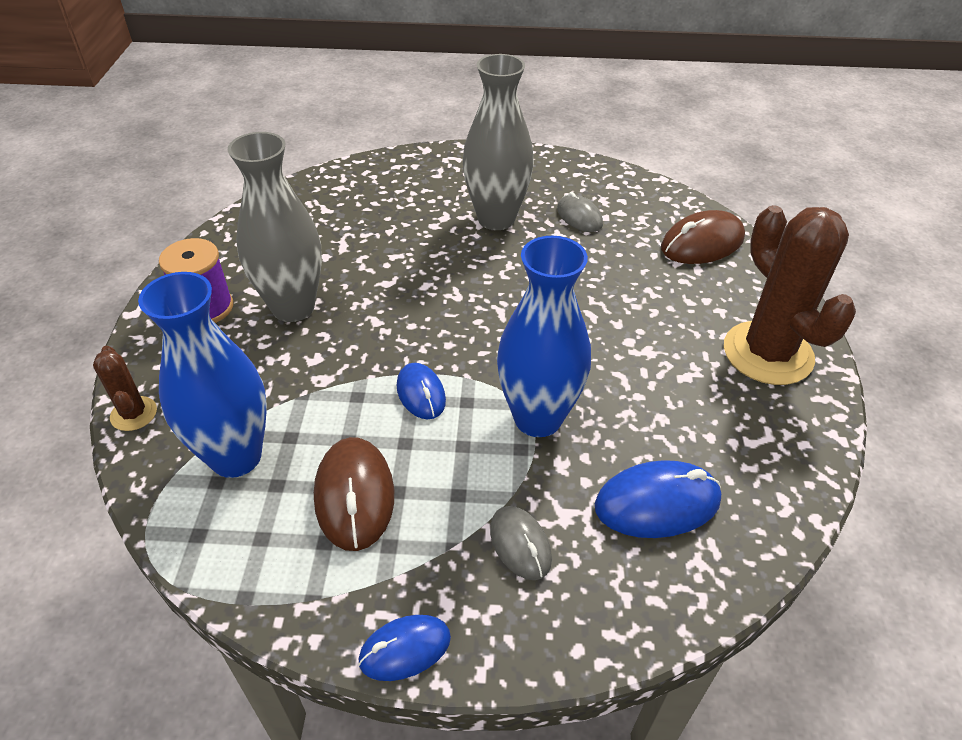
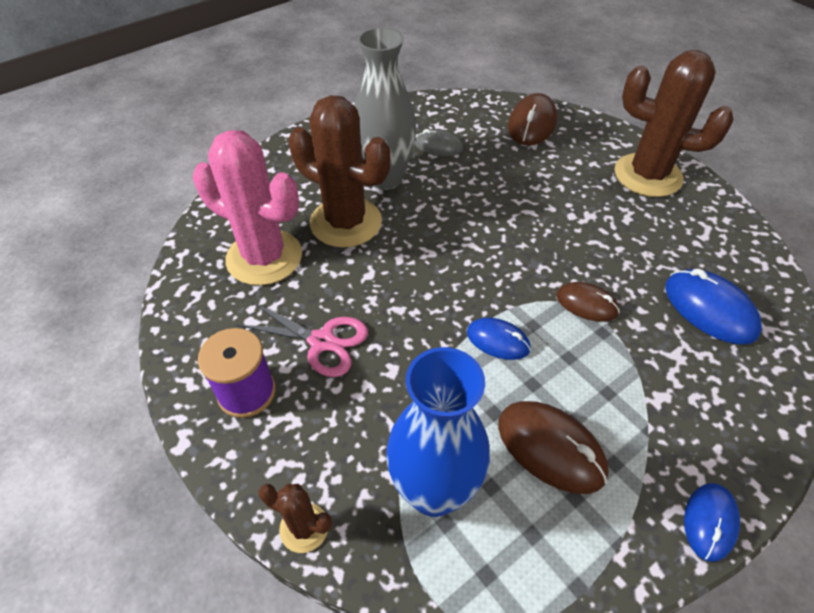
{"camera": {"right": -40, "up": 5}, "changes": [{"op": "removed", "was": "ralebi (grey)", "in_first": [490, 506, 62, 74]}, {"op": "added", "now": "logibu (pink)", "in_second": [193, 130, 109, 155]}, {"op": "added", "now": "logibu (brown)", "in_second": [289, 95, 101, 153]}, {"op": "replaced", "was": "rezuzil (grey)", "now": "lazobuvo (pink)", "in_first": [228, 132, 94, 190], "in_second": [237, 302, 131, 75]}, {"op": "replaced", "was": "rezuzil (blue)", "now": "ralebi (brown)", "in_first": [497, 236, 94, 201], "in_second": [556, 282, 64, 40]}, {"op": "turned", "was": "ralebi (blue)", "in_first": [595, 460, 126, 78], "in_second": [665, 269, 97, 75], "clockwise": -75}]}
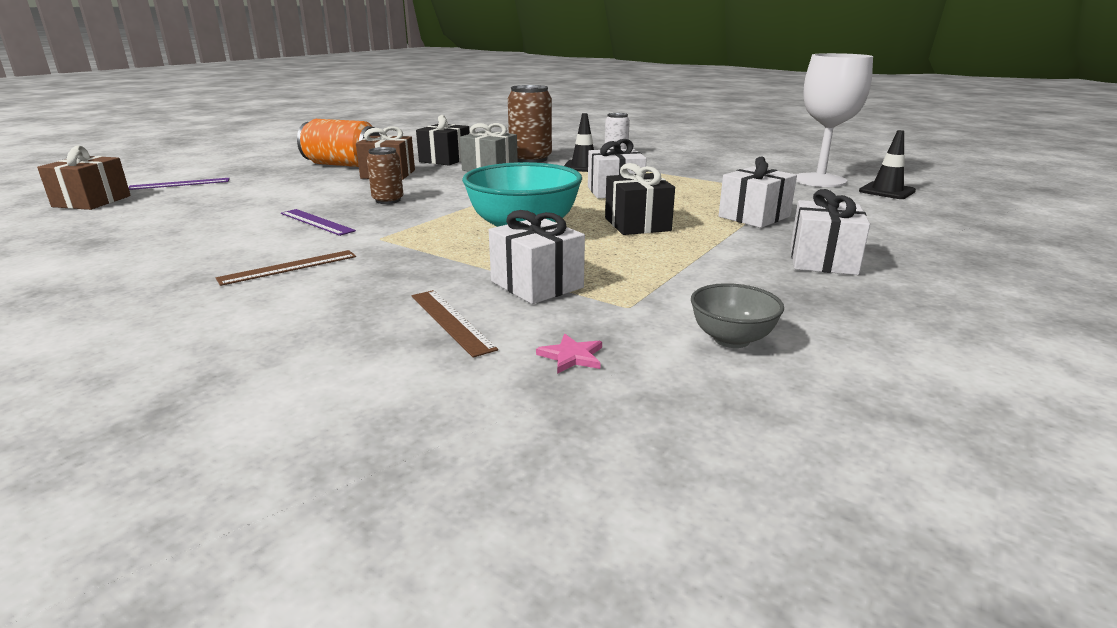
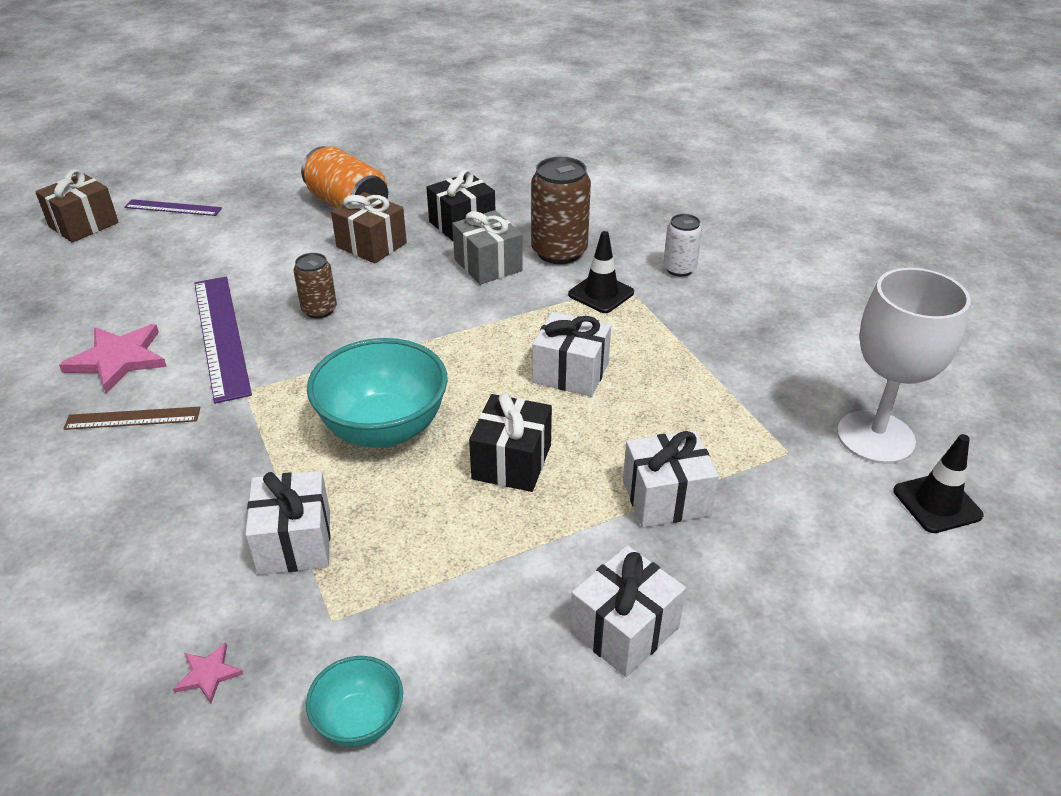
{"camera": {"right": 30, "up": 15}, "changes": [{"op": "removed", "was": "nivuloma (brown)", "in_first": [412, 290, 86, 68]}, {"op": "added", "now": "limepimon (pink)", "in_second": [59, 324, 108, 69]}, {"op": "recoloured", "was": "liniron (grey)", "now": "liniron (turquoise)", "in_first": [691, 283, 93, 65], "in_second": [306, 656, 97, 91]}, {"op": "resized", "was": "nivuloma (purple)", "in_first": [281, 209, 75, 27], "in_second": [194, 277, 58, 127], "ratio": 1.79}]}
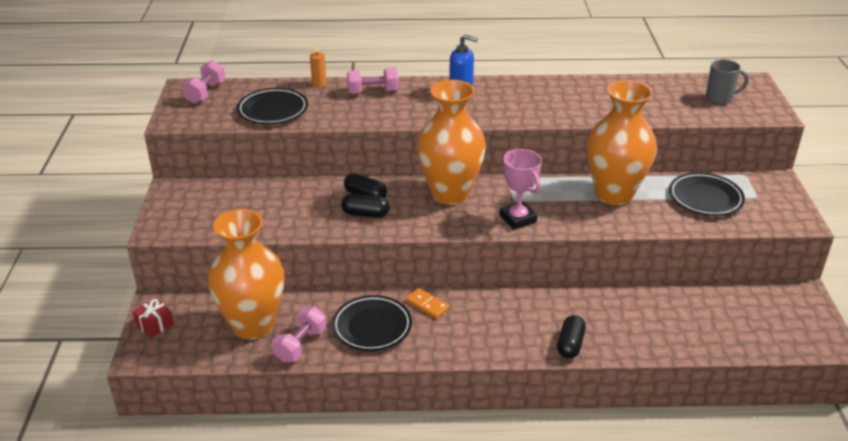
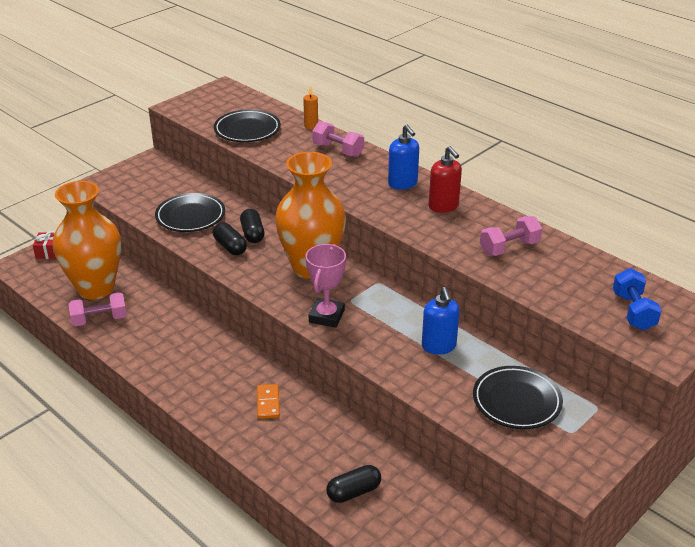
{"camera": {"right": 45, "up": 0}, "changes": [{"op": "added", "now": "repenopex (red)", "in_second": [429, 146, 33, 67]}, {"op": "moved", "was": "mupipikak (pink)", "in_first": [182, 60, 43, 44], "in_second": [480, 216, 62, 40]}, {"op": "moved", "was": "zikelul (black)", "in_first": [332, 295, 80, 56], "in_second": [155, 193, 70, 39]}, {"op": "moved", "was": "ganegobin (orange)", "in_first": [405, 288, 44, 31], "in_second": [257, 384, 23, 35]}, {"op": "moved", "was": "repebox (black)", "in_first": [557, 315, 29, 44], "in_second": [326, 465, 55, 38]}, {"op": "replaced", "was": "rezuzil (orange)", "now": "repenopex (blue)", "in_first": [586, 80, 71, 125], "in_second": [422, 287, 38, 68]}, {"op": "replaced", "was": "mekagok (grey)", "now": "mupipikak (blue)", "in_first": [706, 59, 43, 46], "in_second": [613, 268, 49, 62]}]}
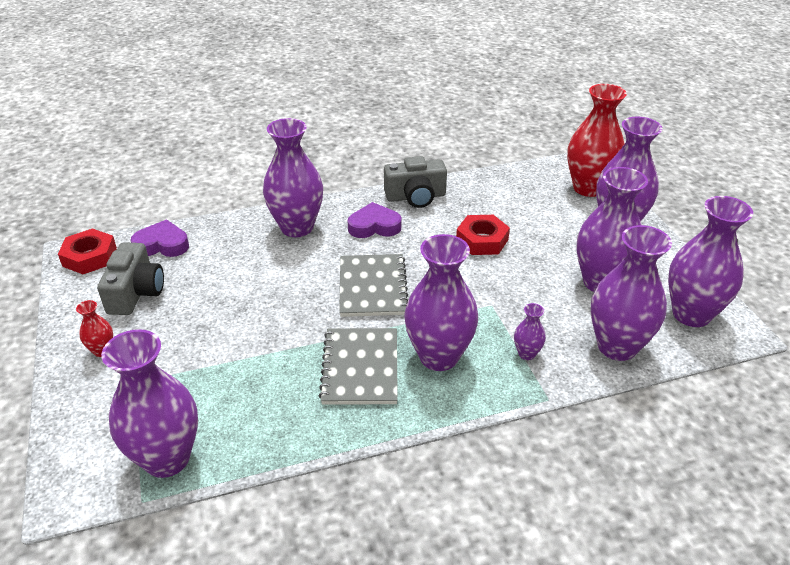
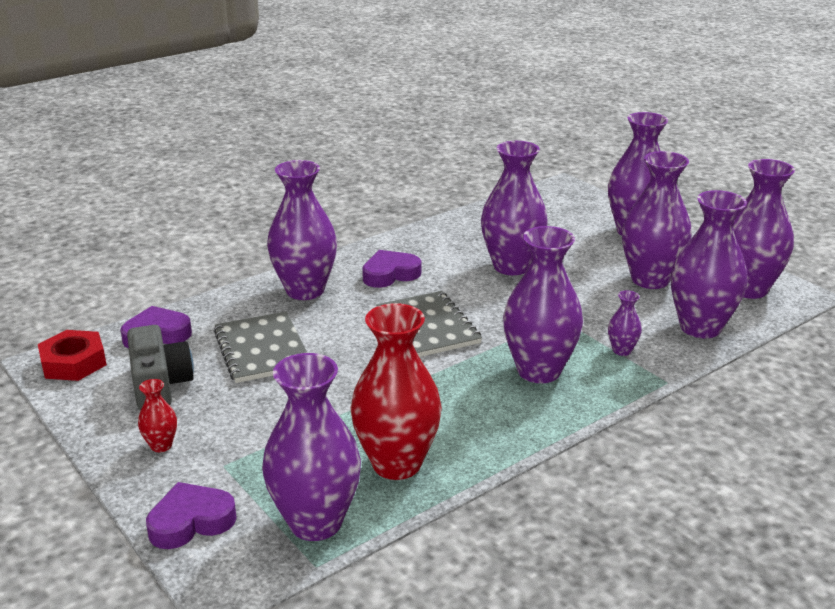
{"camera": {"right": -20, "up": -10}, "changes": [{"op": "removed", "was": "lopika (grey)", "in_first": [384, 156, 63, 52]}, {"op": "added", "now": "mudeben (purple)", "in_second": [146, 482, 91, 67]}, {"op": "moved", "was": "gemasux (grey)", "in_first": [319, 328, 79, 77], "in_second": [214, 311, 93, 72]}, {"op": "moved", "was": "rezuzil (red)", "in_first": [567, 84, 60, 113], "in_second": [351, 303, 91, 177]}, {"op": "replaced", "was": "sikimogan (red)", "now": "rezuzil (purple)", "in_first": [456, 215, 54, 40], "in_second": [481, 141, 67, 134]}]}
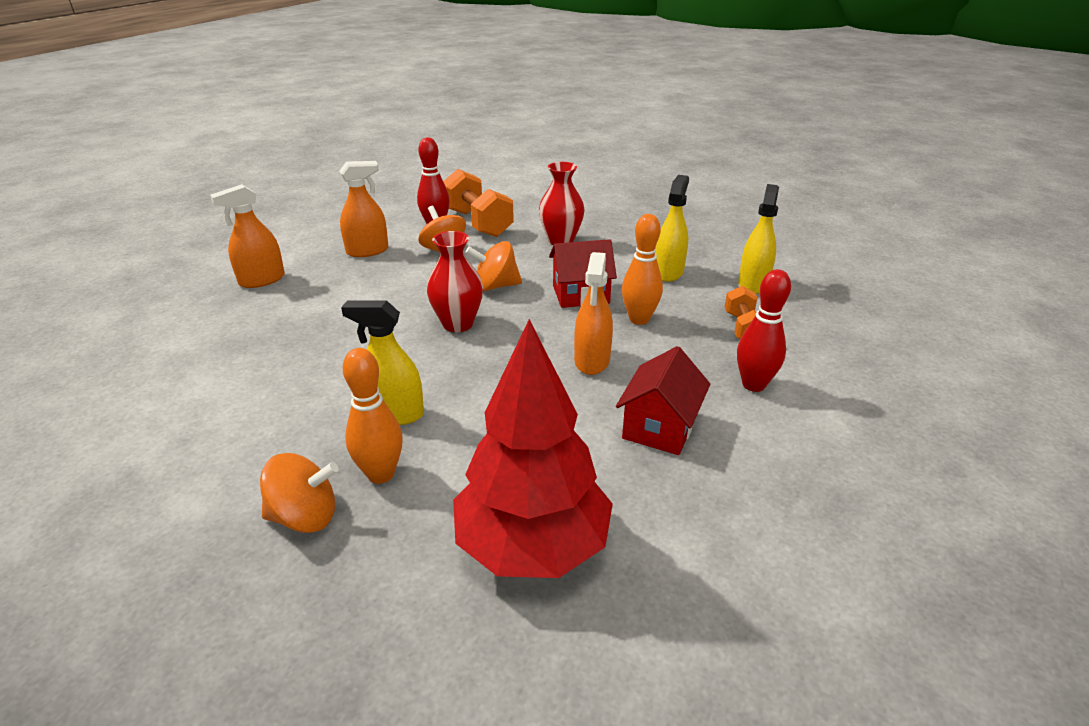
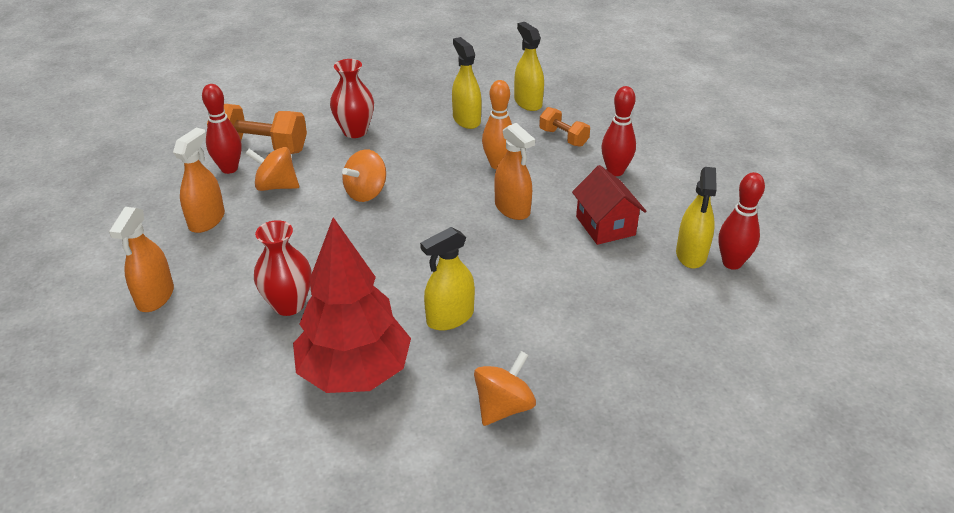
{"camera": {"right": -45, "up": 5}, "changes": [{"op": "removed", "was": "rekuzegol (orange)", "in_first": [343, 348, 60, 136]}, {"op": "removed", "was": "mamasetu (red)", "in_first": [549, 239, 68, 69]}, {"op": "added", "now": "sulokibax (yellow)", "in_second": [676, 167, 41, 101]}, {"op": "added", "now": "rekuzegol (red)", "in_second": [719, 172, 46, 98]}, {"op": "moved", "was": "rezuzil (red)", "in_first": [427, 231, 56, 101], "in_second": [254, 220, 58, 96]}, {"op": "moved", "was": "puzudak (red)", "in_first": [453, 319, 160, 259], "in_second": [293, 217, 118, 176]}]}
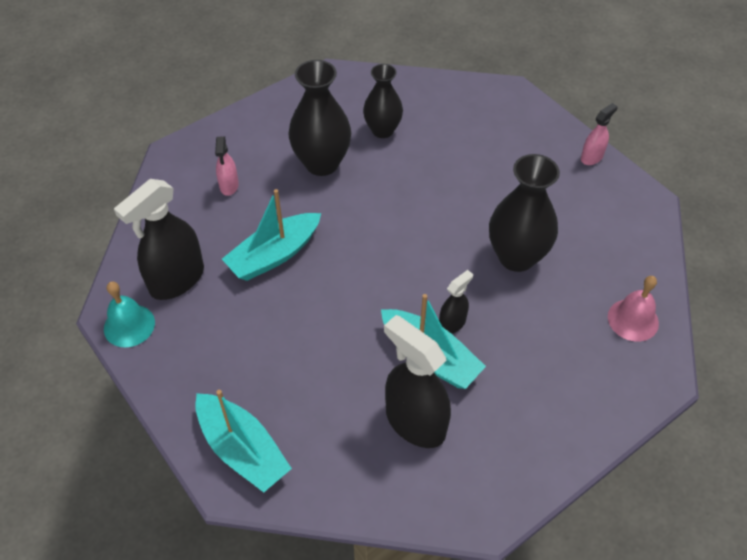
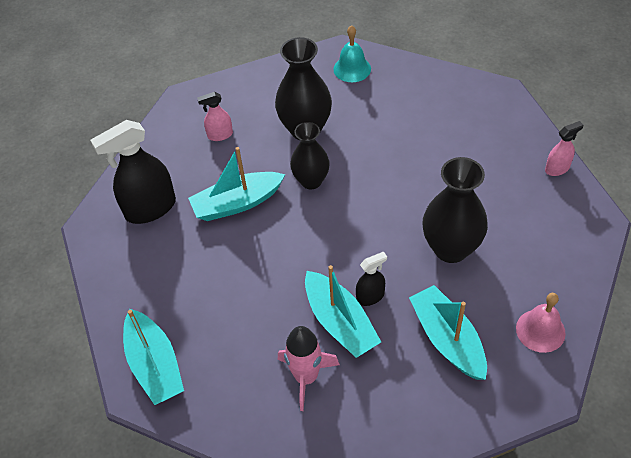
{"camera": {"right": 20, "up": 0}, "changes": [{"op": "added", "now": "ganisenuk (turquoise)", "in_second": [409, 285, 78, 95]}, {"op": "moved", "was": "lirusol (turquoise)", "in_first": [104, 281, 51, 66], "in_second": [333, 25, 38, 57]}, {"op": "moved", "was": "rezuzil (black)", "in_first": [363, 64, 40, 74], "in_second": [290, 122, 40, 67]}, {"op": "replaced", "was": "sulokibax (black)", "now": "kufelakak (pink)", "in_first": [384, 315, 67, 133], "in_second": [278, 326, 62, 85]}, {"op": "turned", "was": "sulokibax (pink)", "in_first": [215, 137, 24, 59], "in_second": [197, 92, 36, 49], "clockwise": 60}]}
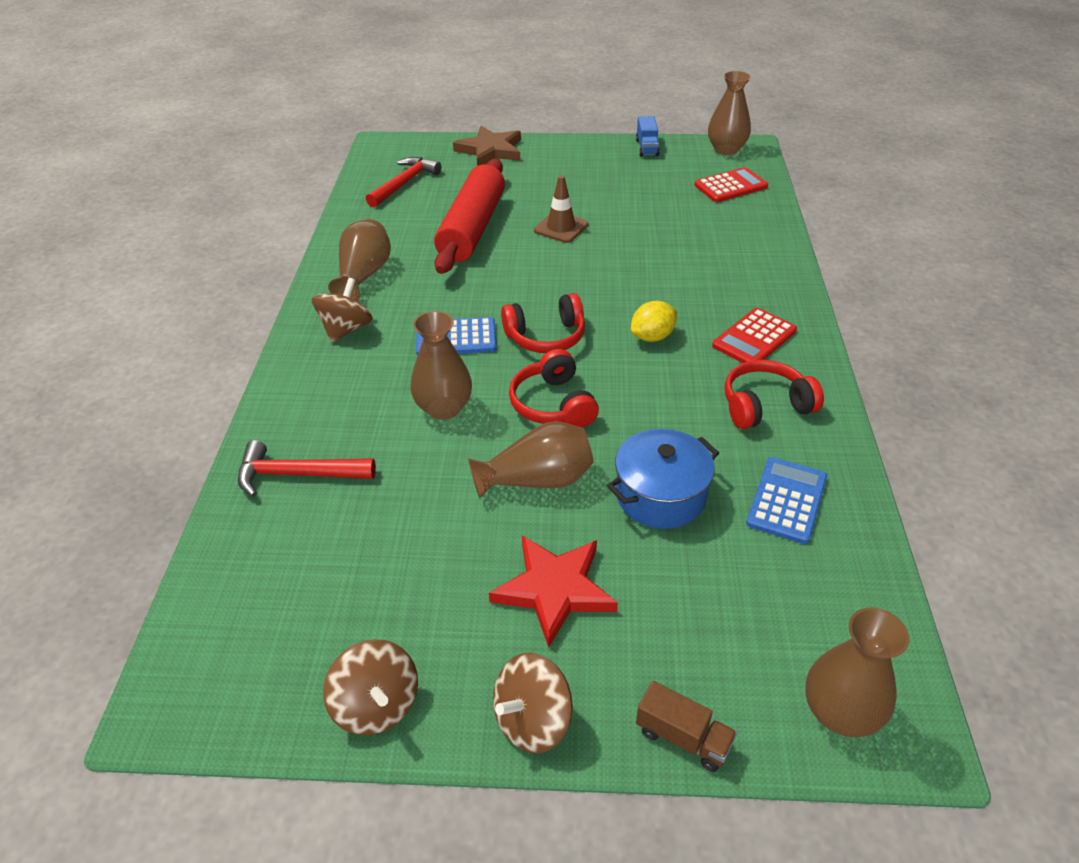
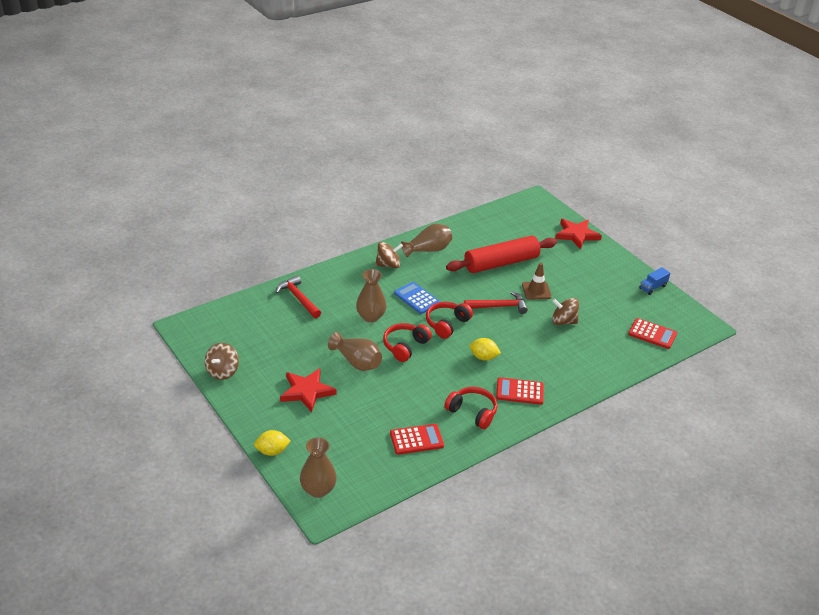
{"camera": {"right": 50, "up": -5}, "changes": [{"op": "removed", "was": "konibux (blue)", "in_first": [607, 429, 112, 100]}, {"op": "removed", "was": "rezuzil (brown)", "in_first": [708, 71, 43, 84]}, {"op": "moved", "was": "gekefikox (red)", "in_first": [366, 157, 75, 50], "in_second": [464, 291, 64, 23]}, {"op": "moved", "was": "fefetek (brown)", "in_first": [493, 653, 80, 100], "in_second": [552, 298, 27, 27]}, {"op": "replaced", "was": "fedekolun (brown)", "now": "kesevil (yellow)", "in_first": [636, 681, 101, 91], "in_second": [254, 430, 37, 26]}, {"op": "recoloured", "was": "limepimon (brown)", "now": "limepimon (red)", "in_first": [453, 126, 68, 40], "in_second": [555, 219, 47, 30]}, {"op": "recoloured", "was": "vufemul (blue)", "now": "vufemul (red)", "in_first": [746, 457, 81, 87], "in_second": [390, 424, 54, 31]}, {"op": "turned", "was": "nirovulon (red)", "in_first": [501, 293, 84, 60], "in_second": [426, 302, 47, 37], "clockwise": 90}]}
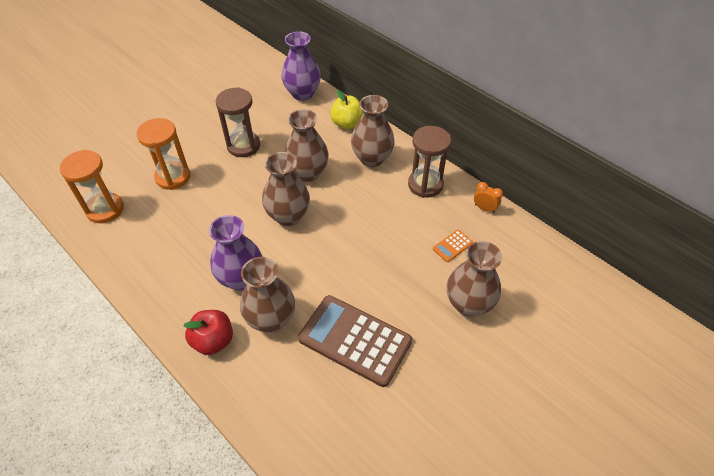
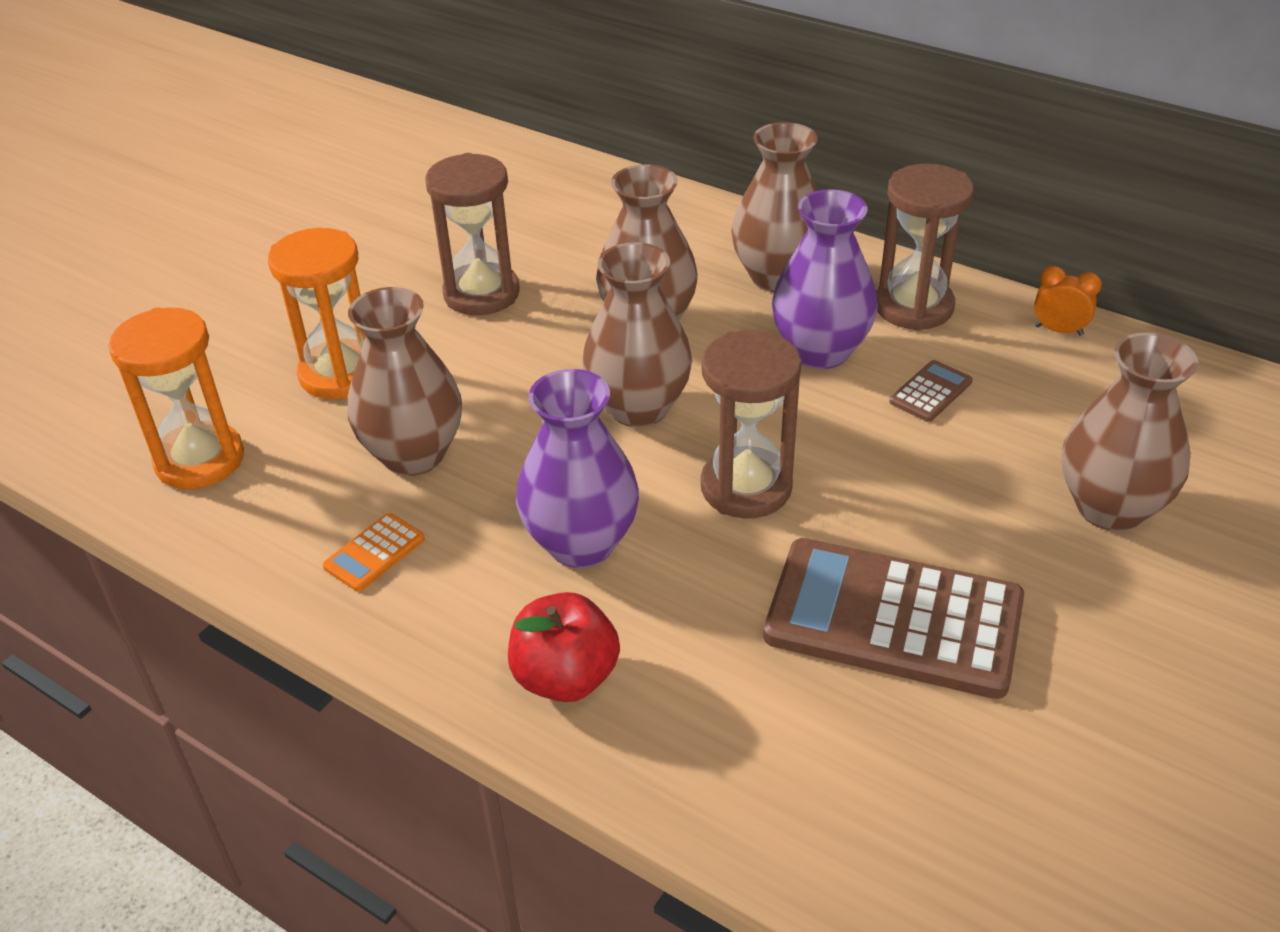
{"camera": {"right": -10, "up": -10}, "changes": [{"op": "removed", "was": "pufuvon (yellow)", "in_first": [330, 90, 34, 39]}, {"op": "added", "now": "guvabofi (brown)", "in_second": [701, 330, 100, 188]}, {"op": "added", "now": "vufemul (brown)", "in_second": [890, 360, 83, 62]}, {"op": "moved", "was": "rezuzil (brown)", "in_first": [240, 257, 55, 76], "in_second": [348, 287, 114, 189]}, {"op": "moved", "was": "rezuzil (purple)", "in_first": [281, 31, 40, 70], "in_second": [772, 189, 106, 180]}, {"op": "moved", "was": "vufemul (orange)", "in_first": [433, 230, 40, 32], "in_second": [323, 513, 102, 78]}]}
